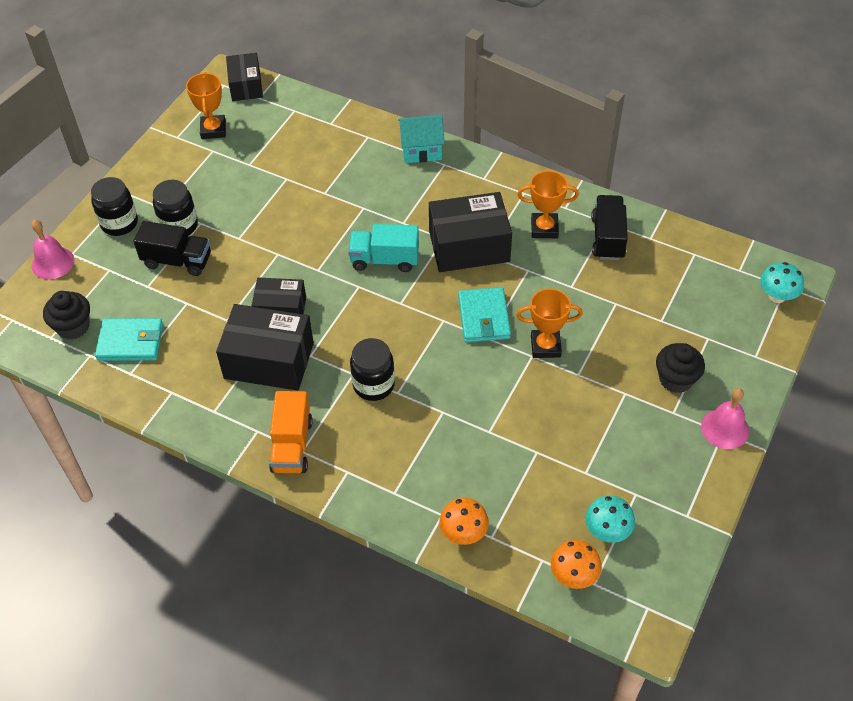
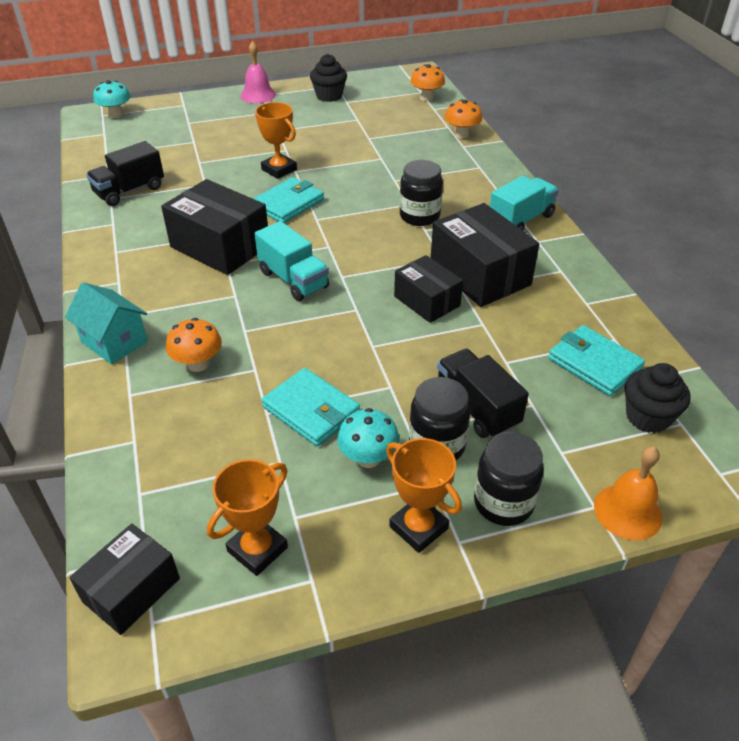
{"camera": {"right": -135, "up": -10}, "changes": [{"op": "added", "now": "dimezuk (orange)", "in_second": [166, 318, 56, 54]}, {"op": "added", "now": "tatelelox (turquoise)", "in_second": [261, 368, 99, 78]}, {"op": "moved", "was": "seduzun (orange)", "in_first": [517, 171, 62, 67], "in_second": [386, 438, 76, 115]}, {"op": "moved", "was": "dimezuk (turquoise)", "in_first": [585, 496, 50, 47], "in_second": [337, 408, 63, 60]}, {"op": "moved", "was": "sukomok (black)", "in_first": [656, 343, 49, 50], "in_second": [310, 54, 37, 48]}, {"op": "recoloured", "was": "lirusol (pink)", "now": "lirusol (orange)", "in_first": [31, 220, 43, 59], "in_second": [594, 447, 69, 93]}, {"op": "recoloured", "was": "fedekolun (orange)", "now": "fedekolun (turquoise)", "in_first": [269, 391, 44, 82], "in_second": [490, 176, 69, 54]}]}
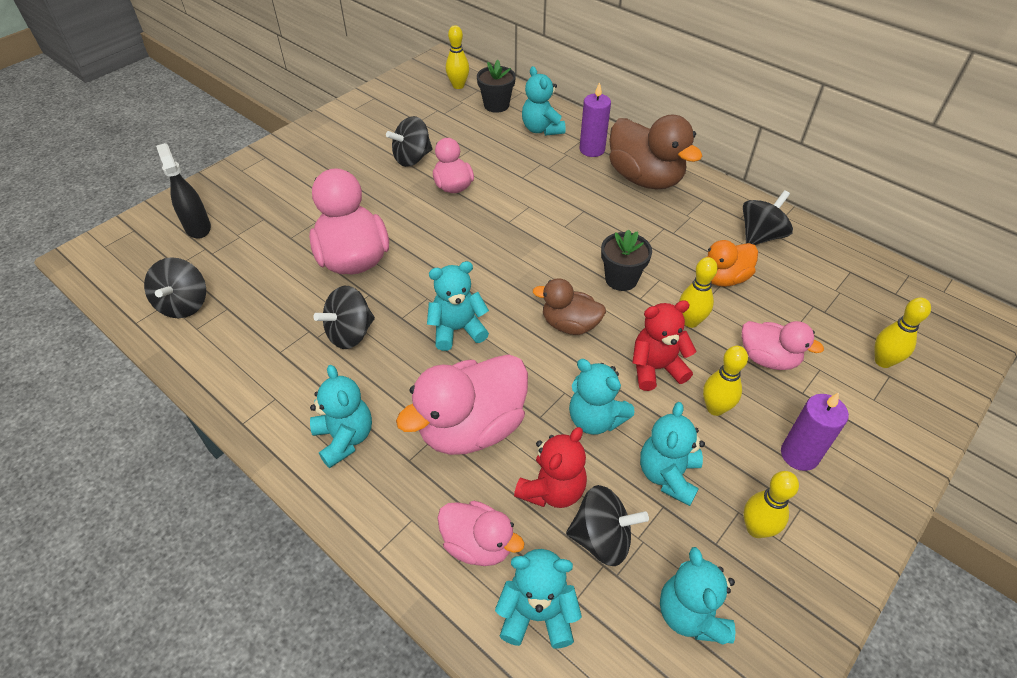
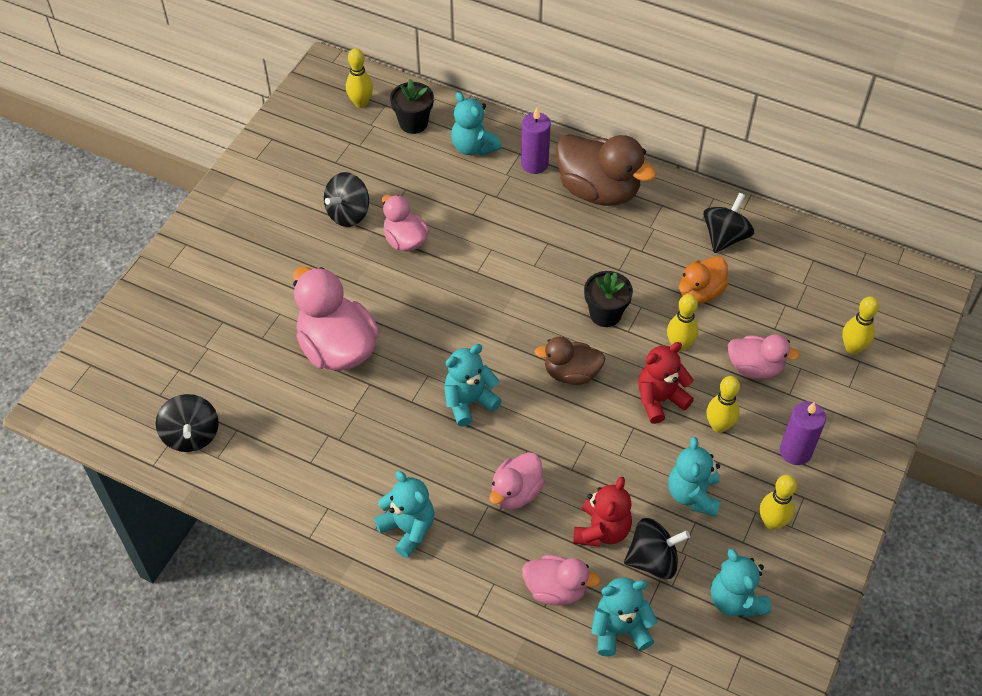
{"camera": {"right": -15, "up": 5}, "changes": [{"op": "removed", "was": "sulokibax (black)", "in_first": [156, 143, 55, 96]}, {"op": "removed", "was": "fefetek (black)", "in_first": [313, 286, 62, 63]}, {"op": "removed", "was": "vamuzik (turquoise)", "in_first": [569, 359, 65, 76]}, {"op": "resized", "was": "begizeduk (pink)", "in_first": [396, 354, 132, 101], "in_second": [489, 452, 55, 58], "ratio": 0.58}]}
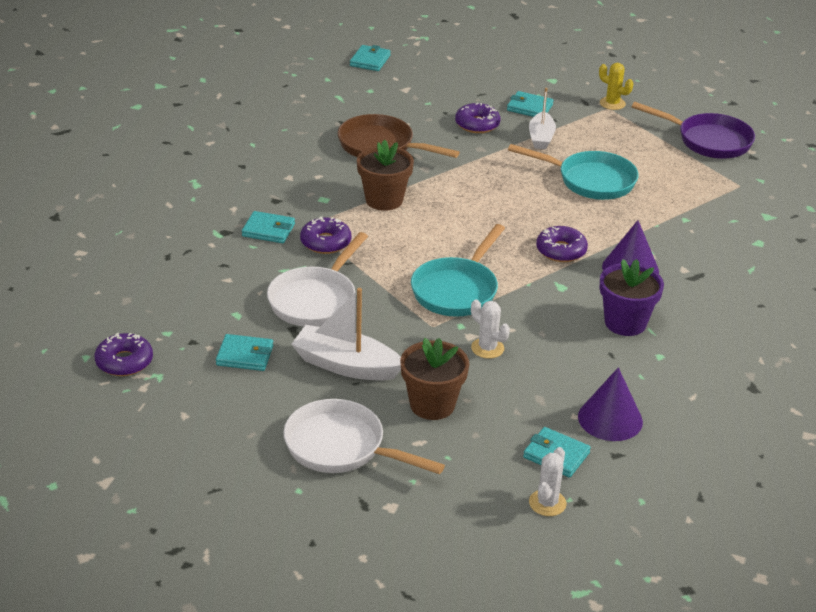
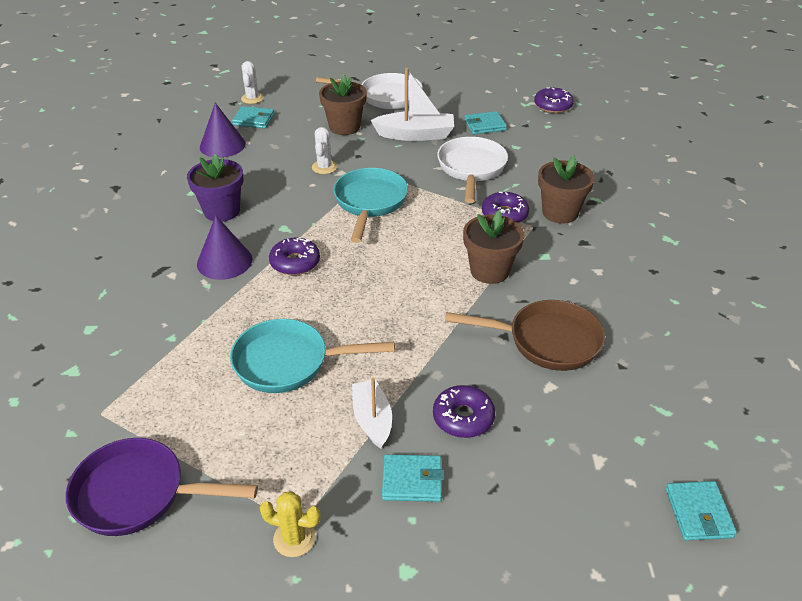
{"camera": {"right": 160, "up": 5}, "changes": [{"op": "replaced", "was": "tatelelox (turquoise)", "now": "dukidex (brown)", "in_first": [242, 211, 53, 32], "in_second": [538, 156, 57, 68]}, {"op": "turned", "was": "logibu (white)", "in_first": [471, 299, 39, 60], "in_second": [312, 127, 25, 47], "clockwise": 75}]}
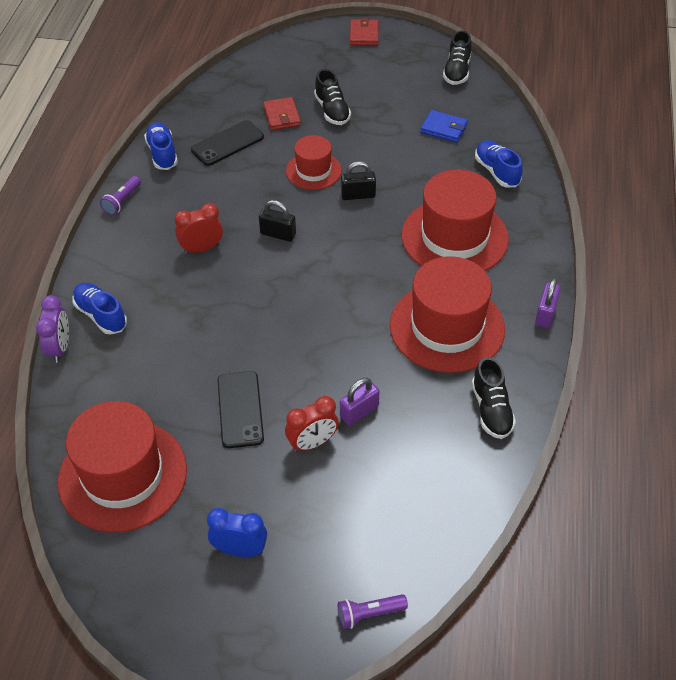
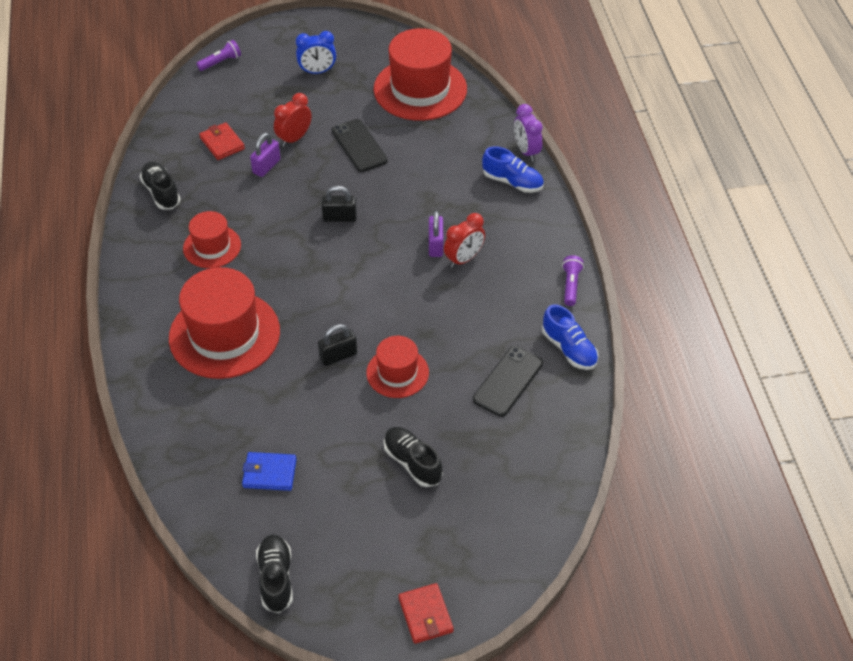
{"camera": {"right": 160, "up": 0}, "changes": [{"op": "removed", "was": "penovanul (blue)", "in_first": [475, 140, 47, 47]}, {"op": "moved", "was": "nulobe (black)", "in_first": [259, 200, 37, 42], "in_second": [321, 186, 36, 36]}, {"op": "moved", "was": "tatelelox (red)", "in_first": [263, 97, 38, 33], "in_second": [199, 122, 46, 38]}, {"op": "moved", "was": "nulobe (purple)", "in_first": [535, 278, 26, 50], "in_second": [429, 210, 14, 47]}, {"op": "resized", "was": "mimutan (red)", "in_first": [390, 256, 115, 117], "in_second": [183, 211, 58, 57], "ratio": 0.55}]}
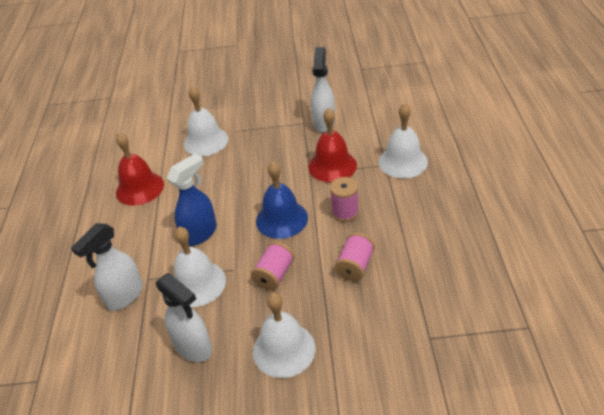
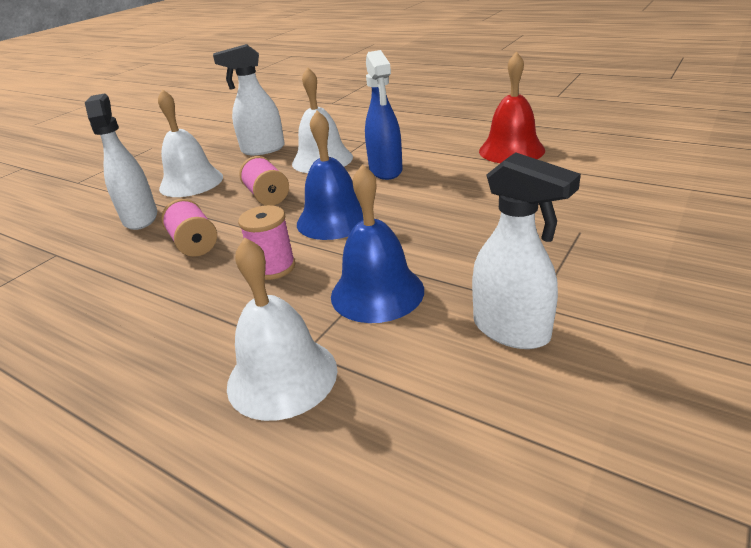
{"camera": {"right": 125, "up": -10}, "changes": [{"op": "removed", "was": "lirusol (white)", "in_first": [184, 86, 44, 70]}, {"op": "moved", "was": "sulokibax (white)", "in_first": [71, 223, 72, 88], "in_second": [85, 93, 72, 137]}, {"op": "recoloured", "was": "lirusol (red)", "now": "lirusol (blue)", "in_first": [308, 108, 49, 74], "in_second": [331, 164, 93, 159]}]}
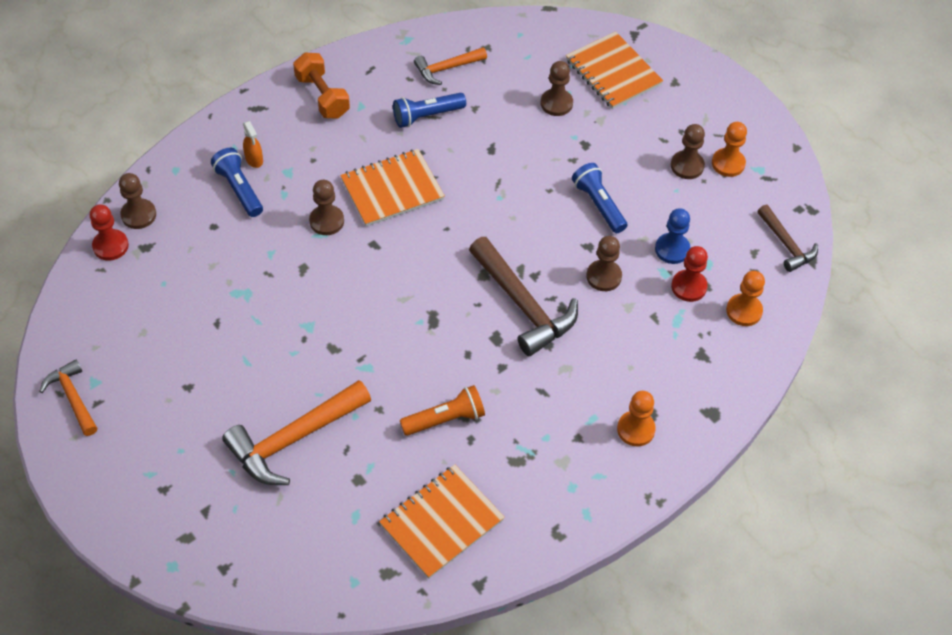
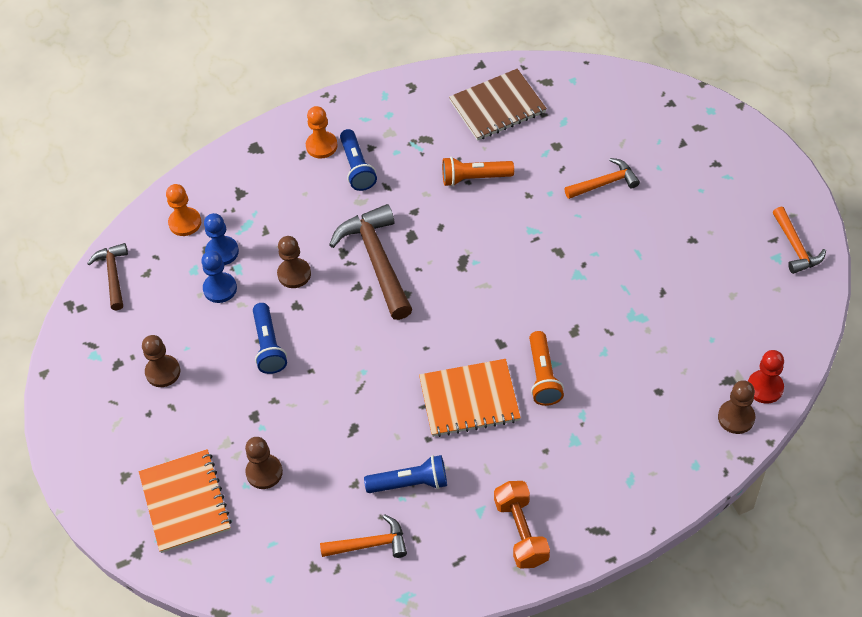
{"camera": {"right": -160, "up": 0}, "changes": [{"op": "removed", "was": "sulokibax (orange)", "in_first": [243, 121, 20, 47]}, {"op": "removed", "was": "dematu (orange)", "in_first": [712, 122, 35, 55]}, {"op": "moved", "was": "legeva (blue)", "in_first": [211, 148, 52, 69], "in_second": [340, 129, 37, 62]}, {"op": "replaced", "was": "dematu (brown)", "now": "legeva (orange)", "in_first": [309, 180, 35, 55], "in_second": [529, 331, 35, 75]}, {"op": "recoloured", "was": "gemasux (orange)", "now": "gemasux (brown)", "in_first": [379, 465, 126, 114], "in_second": [449, 69, 98, 72]}, {"op": "recoloured", "was": "dematu (red)", "now": "dematu (blue)", "in_first": [671, 246, 37, 56], "in_second": [204, 213, 35, 52]}, {"op": "resized", "was": "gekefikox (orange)", "in_first": [222, 380, 149, 105], "in_second": [564, 158, 76, 41], "ratio": 0.58}]}
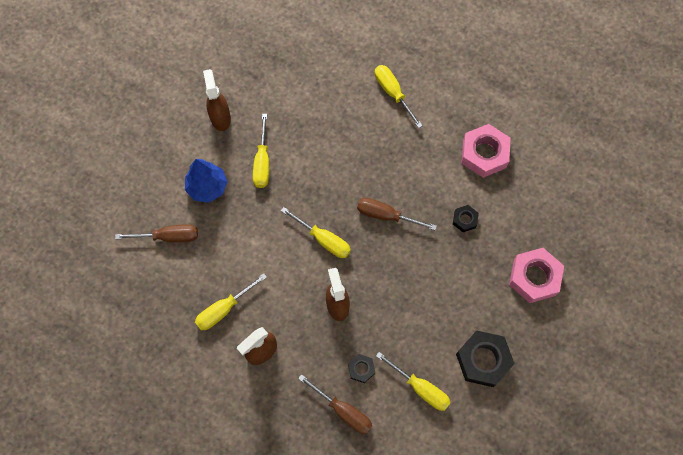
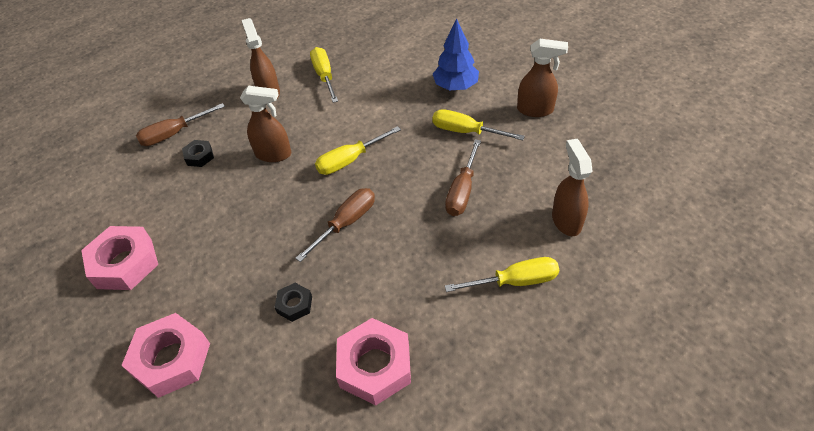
{"camera": {"right": 115, "up": -20}, "changes": [{"op": "removed", "was": "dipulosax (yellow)", "in_first": [376, 352, 75, 59]}, {"op": "added", "now": "sulokibax (brown)", "in_second": [552, 139, 41, 97]}, {"op": "moved", "was": "dipulosax (brown)", "in_first": [115, 224, 83, 18], "in_second": [445, 139, 36, 77]}, {"op": "recoloured", "was": "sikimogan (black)", "now": "sikimogan (pink)", "in_first": [456, 330, 59, 57], "in_second": [81, 226, 77, 64]}]}
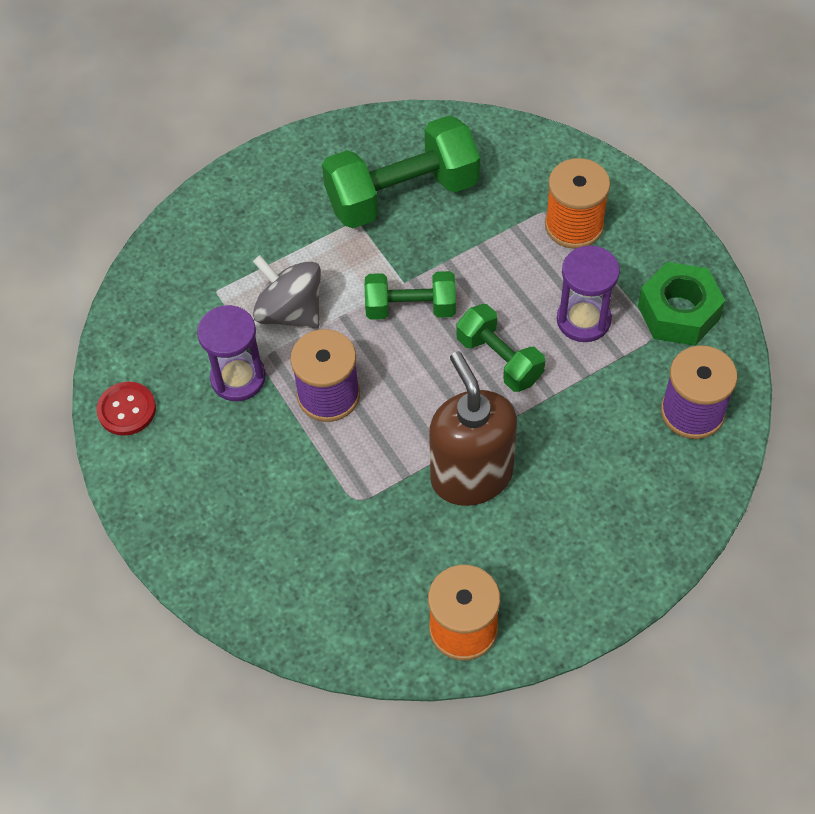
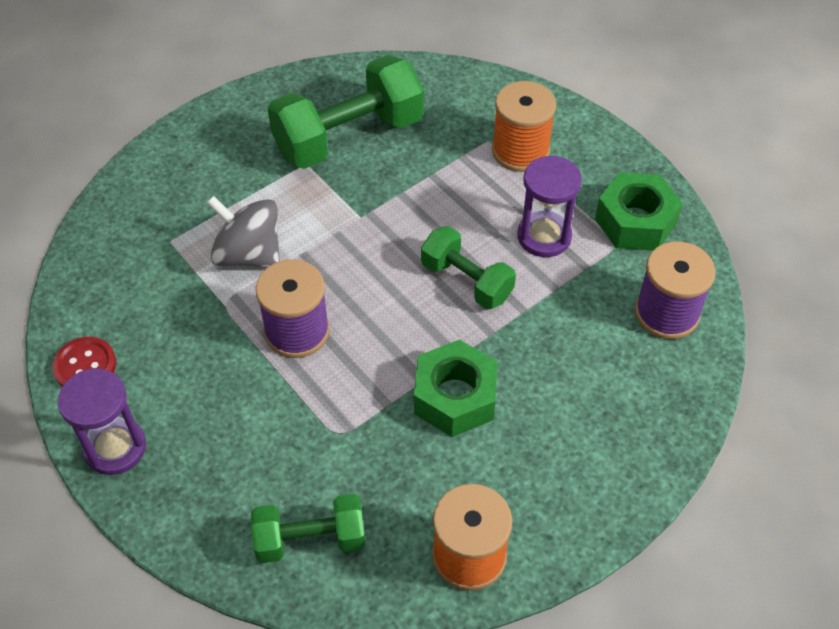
{"camera": {"right": -10, "up": -5}, "changes": [{"op": "moved", "was": "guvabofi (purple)", "in_first": [197, 305, 69, 96], "in_second": [58, 368, 88, 107]}, {"op": "moved", "was": "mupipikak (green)", "in_first": [365, 271, 91, 49], "in_second": [251, 494, 115, 69]}, {"op": "replaced", "was": "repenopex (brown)", "now": "sikimogan (green)", "in_first": [429, 351, 88, 155], "in_second": [414, 339, 84, 98]}]}
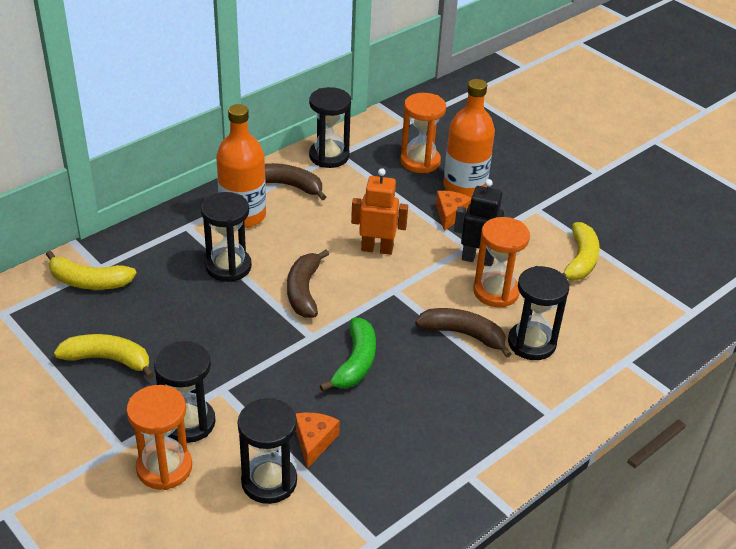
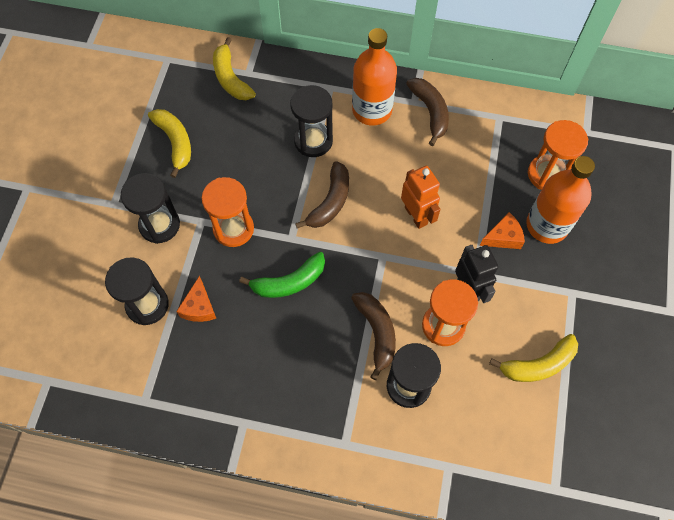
{"camera": {"right": 55, "up": 25}, "changes": [{"op": "removed", "was": "guvabofi (black)", "in_first": [309, 87, 42, 81]}, {"op": "moved", "was": "guvabofi (orange)", "in_first": [126, 385, 66, 105], "in_second": [202, 177, 52, 70]}, {"op": "turned", "was": "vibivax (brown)", "in_first": [287, 249, 42, 69], "in_second": [295, 161, 54, 68], "clockwise": 150}, {"op": "turned", "was": "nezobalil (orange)", "in_first": [296, 413, 44, 56], "in_second": [176, 276, 41, 46], "clockwise": 120}]}
